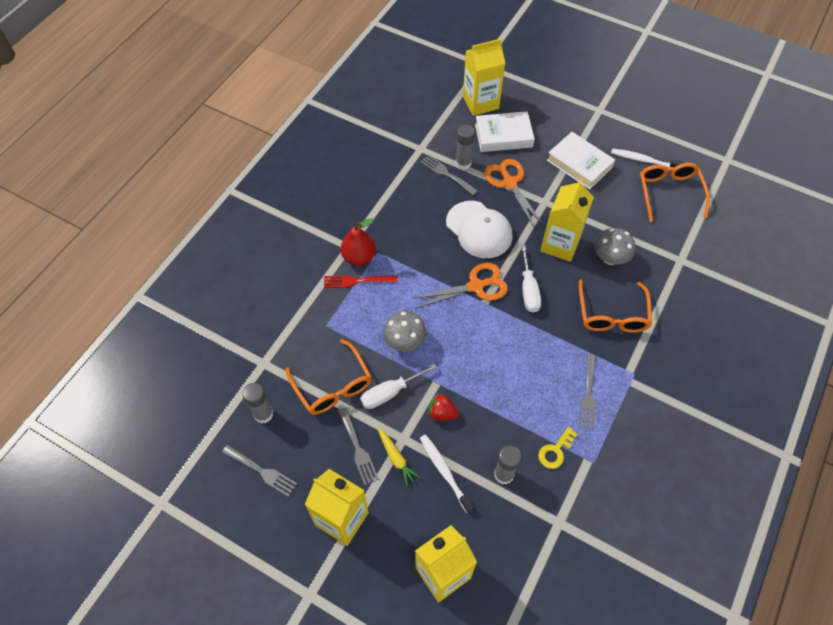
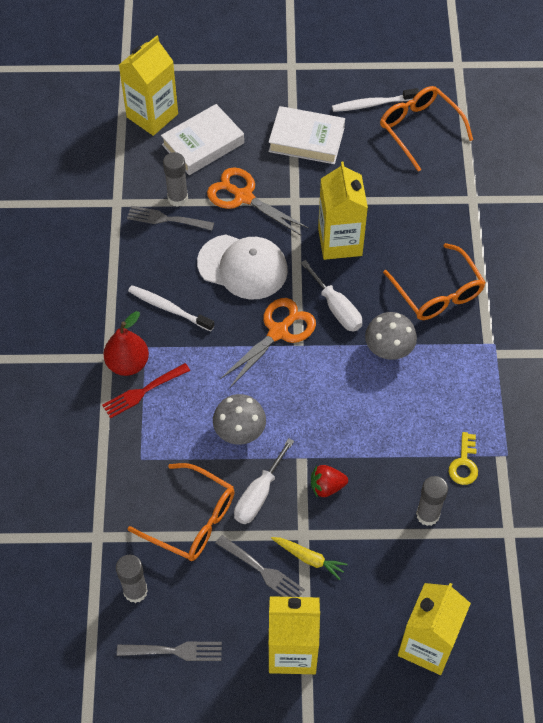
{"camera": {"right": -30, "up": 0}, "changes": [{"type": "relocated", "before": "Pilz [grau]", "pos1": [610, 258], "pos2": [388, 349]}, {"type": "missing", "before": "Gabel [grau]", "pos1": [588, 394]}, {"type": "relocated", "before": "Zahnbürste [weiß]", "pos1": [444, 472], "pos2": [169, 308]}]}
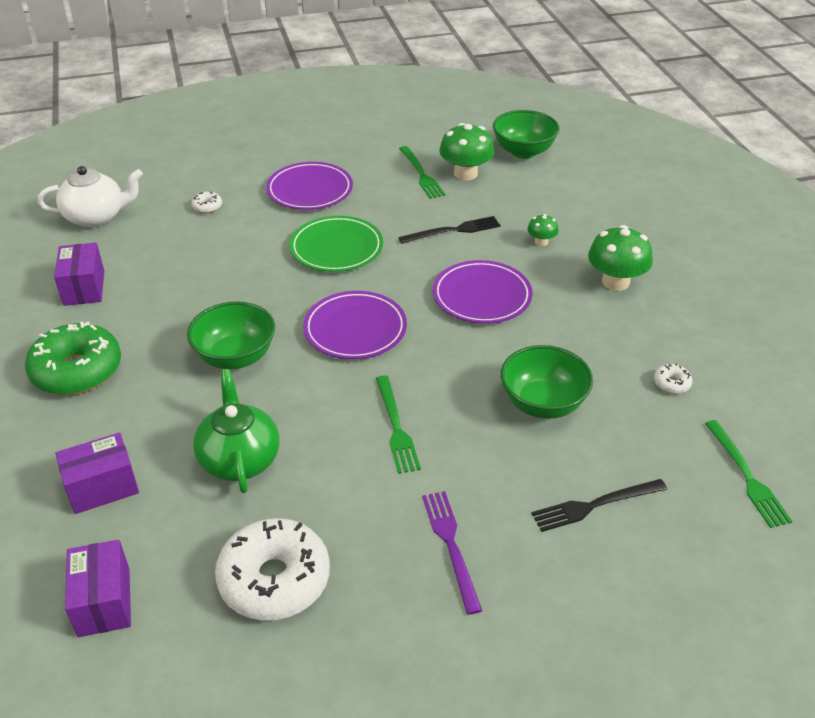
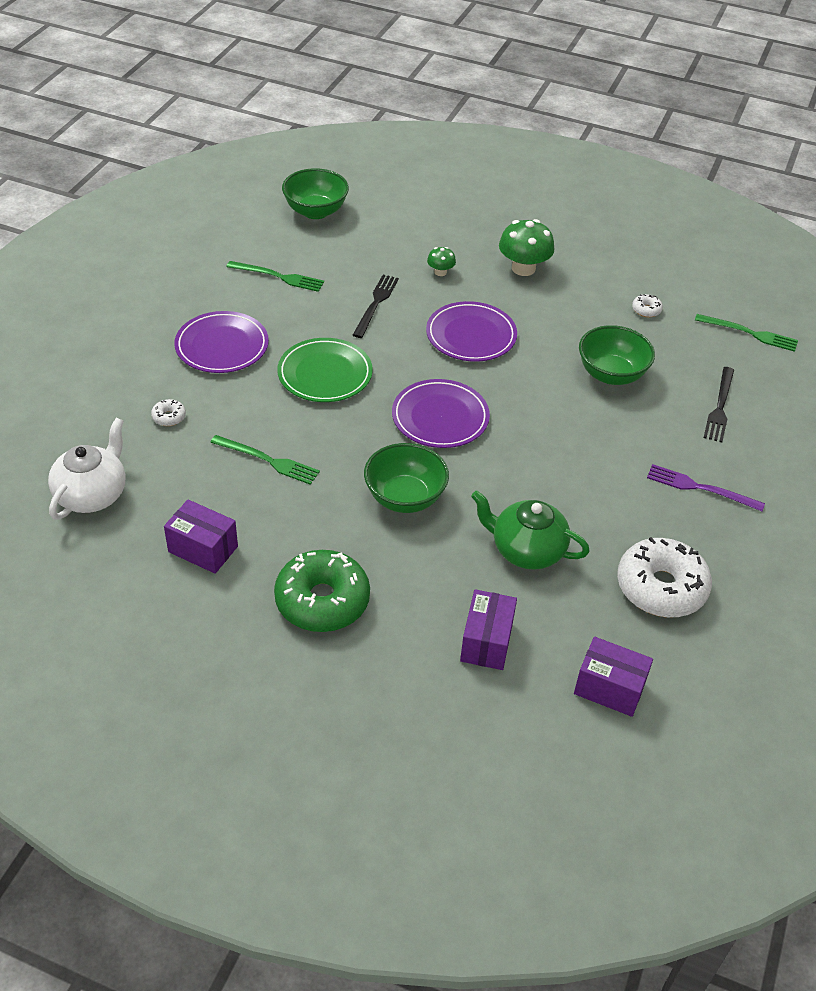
{"camera": {"right": -55, "up": 5}, "changes": [{"type": "missing", "before": "Pilz [grün]", "pos1": [465, 173]}, {"type": "relocated", "before": "Gabel [grün]", "pos1": [396, 427], "pos2": [268, 460]}]}
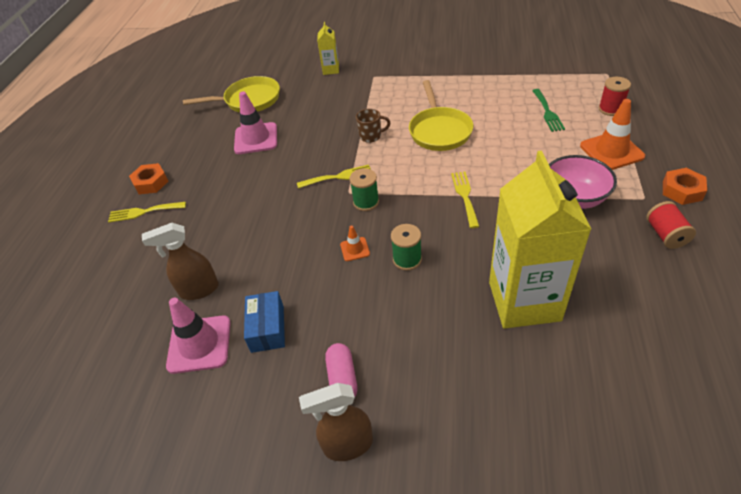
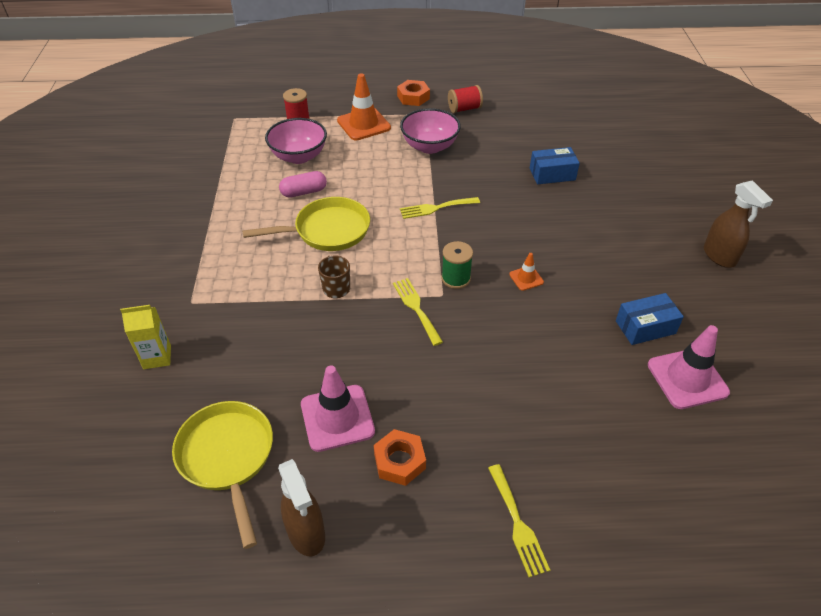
{"camera": {"right": -105, "up": 0}, "changes": [{"type": "exchanged", "before": "Gabel [grün]", "after": "Schüssel [rosa]", "pos1": [547, 112], "pos2": [299, 156]}, {"type": "exchanged", "before": "Getränkekarton [gelb]", "after": "Schachtel [blau]", "pos1": [524, 301], "pos2": [552, 174]}, {"type": "relocated", "before": "Sechskantmutter [orange]", "pos1": [151, 183], "pos2": [399, 461]}, {"type": "relocated", "before": "Sprühflasche [braun]", "pos1": [199, 290], "pos2": [306, 533]}, {"type": "missing", "before": "Garnrolle [grün]", "pos1": [407, 259]}, {"type": "relocated", "before": "Kapsel [rosa]", "pos1": [342, 378], "pos2": [304, 192]}]}
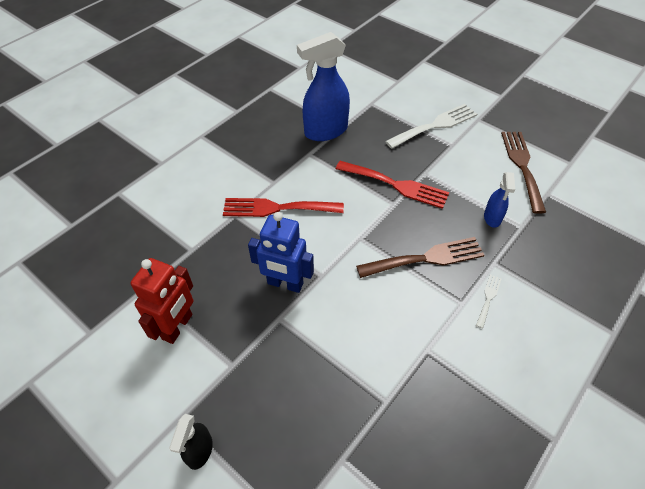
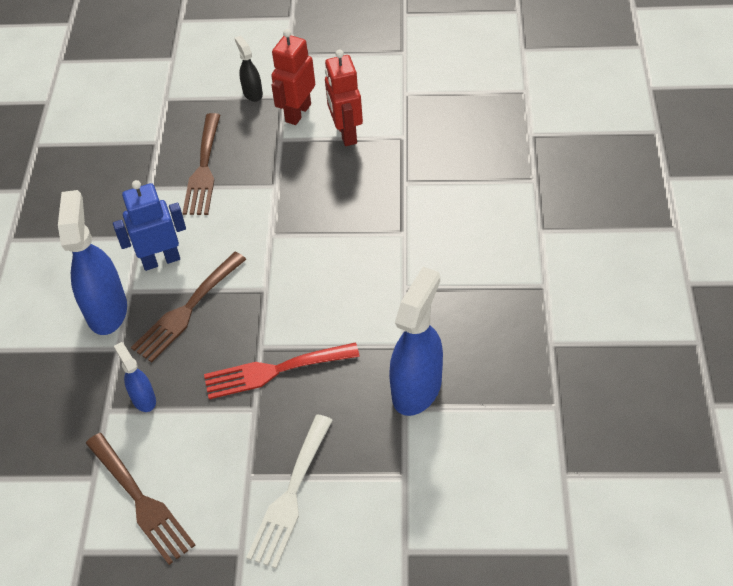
{"camera": {"right": 145, "up": 0}, "changes": [{"type": "missing", "before": "Gabel [rot]", "pos1": [277, 208]}, {"type": "relocated", "before": "Roboter [blau]", "pos1": [285, 284], "pos2": [161, 260]}, {"type": "exchanged", "before": "Gabel [weiß]", "after": "Sprühflasche [blau]", "pos1": [488, 298], "pos2": [107, 310]}, {"type": "appeared", "after": "Roboter [rot]", "pos2": [297, 113]}, {"type": "appeared", "after": "Gabel [braun]", "pos2": [203, 169]}]}
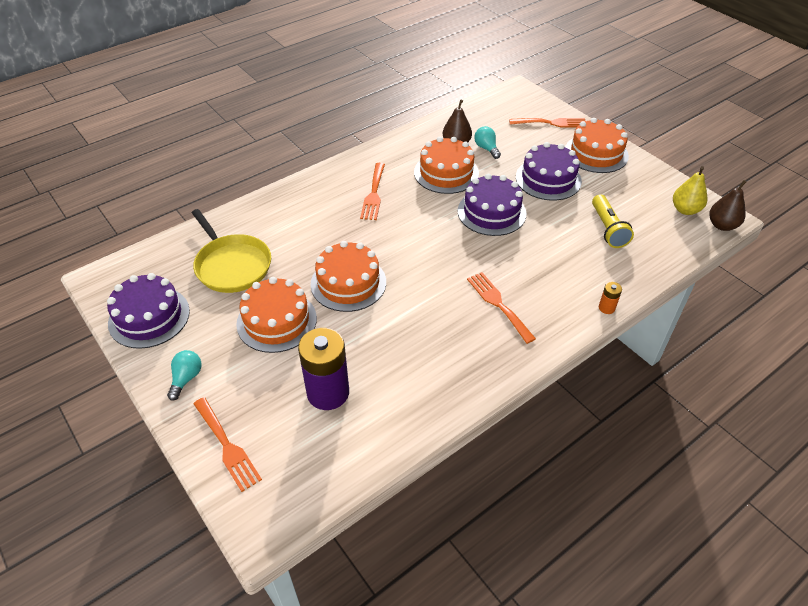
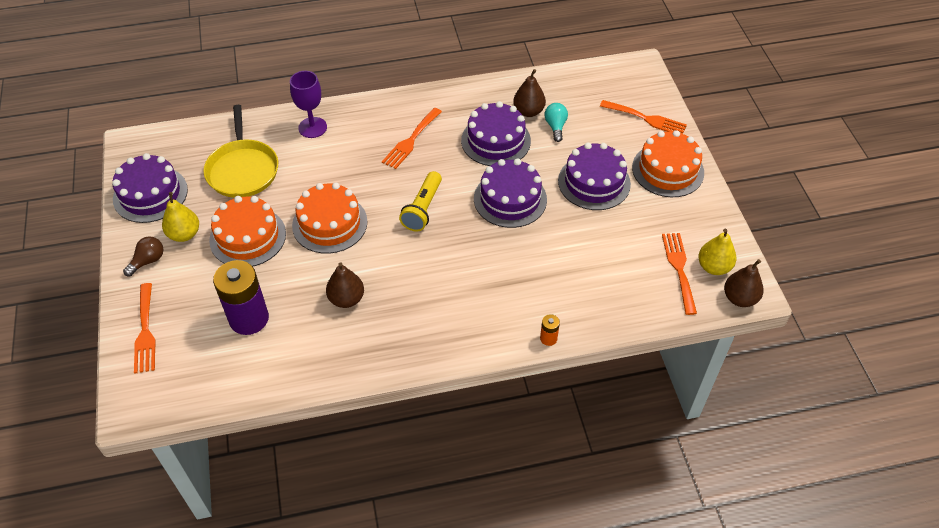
{"camera": {"right": 25, "up": 5}, "changes": [{"type": "colour", "before": "Kuchen [orange]", "after": "Kuchen [lila]", "pos1": [446, 173], "pos2": [496, 140]}, {"type": "relocated", "before": "Taschenlampe [gelb]", "pos1": [608, 229], "pos2": [422, 209]}, {"type": "relocated", "before": "Gabel [orange]", "pos1": [498, 304], "pos2": [679, 269]}, {"type": "colour", "before": "Glühbirne [türkis]", "after": "Glühbirne [braun]", "pos1": [186, 378], "pos2": [148, 261]}, {"type": "appeared", "after": "Kelch [lila]", "pos2": [312, 127]}, {"type": "appeared", "after": "Birne [gelb]", "pos2": [184, 234]}, {"type": "appeared", "after": "Birne [braun]", "pos2": [346, 299]}]}
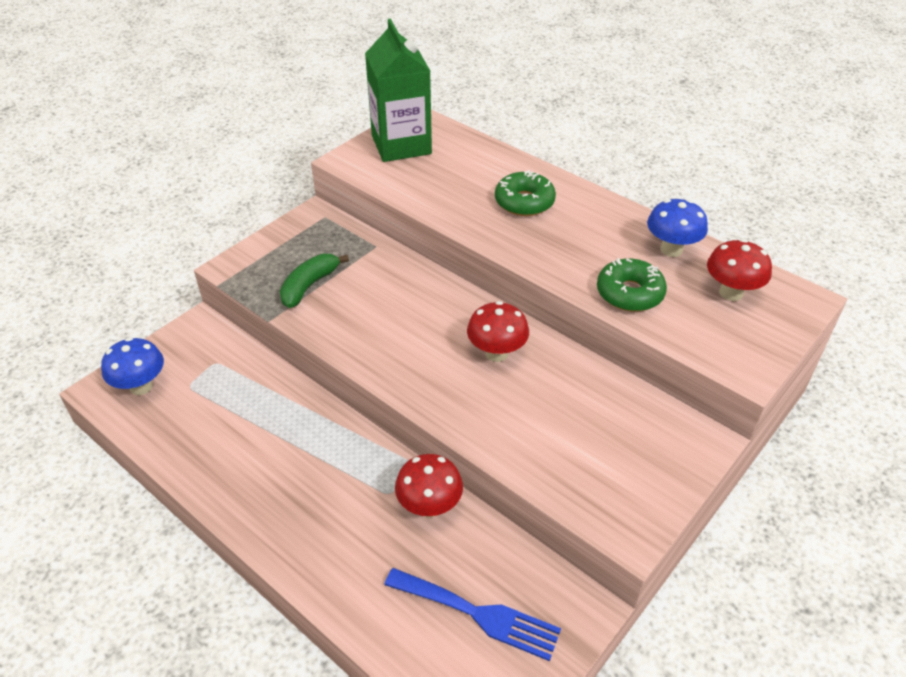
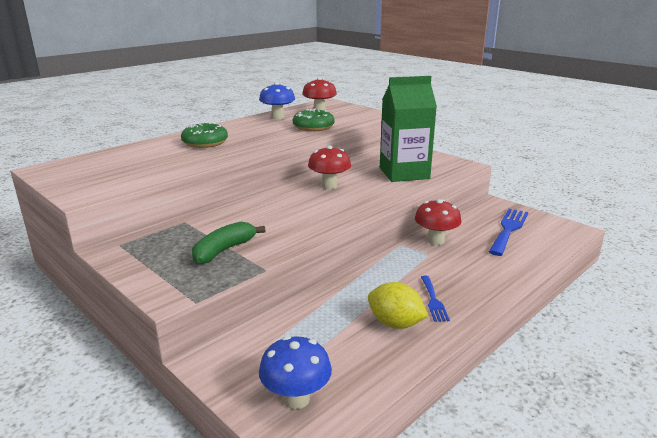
{"camera": {"right": -85, "up": -20}, "changes": [{"type": "relocated", "before": "Getränkekarton [grün]", "pos1": [401, 145], "pos2": [404, 173]}, {"type": "spun", "before": "Banane [grün]", "pos1": [309, 286], "pos2": [224, 250], "turn": 90}, {"type": "appeared", "after": "Gabel [blau]", "pos2": [433, 300]}, {"type": "appeared", "after": "Zitrone [gelb]", "pos2": [395, 324]}]}
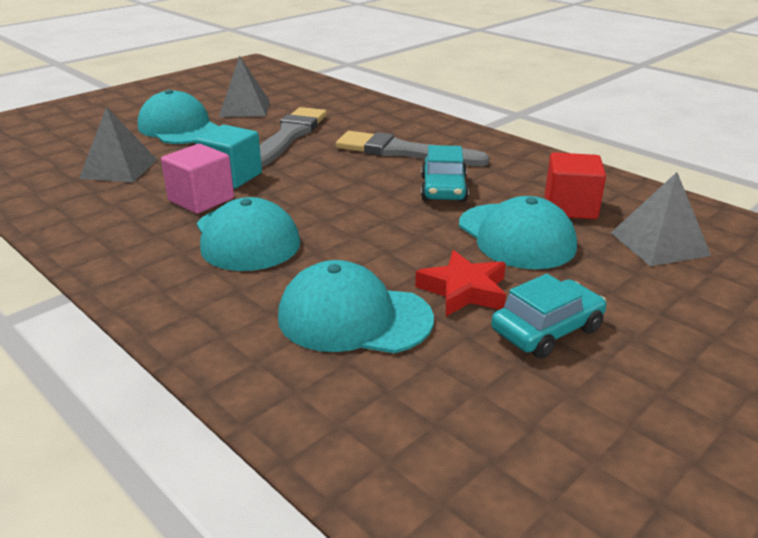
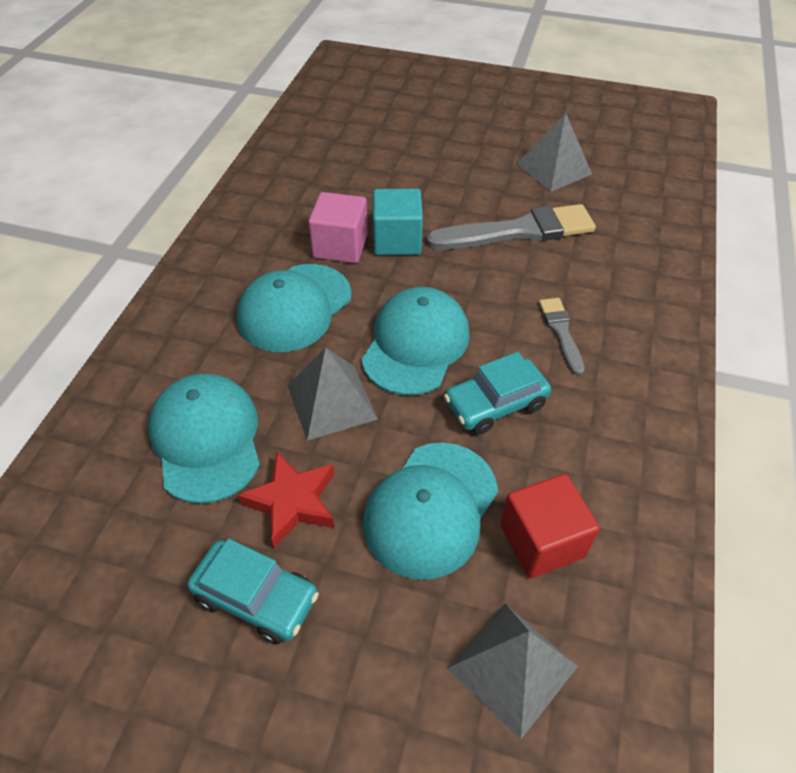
{"camera": {"right": 60, "up": 20}, "changes": [{"type": "relocated", "before": "Kappe [türkis]", "pos1": [179, 128], "pos2": [415, 344]}, {"type": "relocated", "before": "Pyramide [grau]", "pos1": [119, 168], "pos2": [331, 402]}, {"type": "size", "before": "Pinsel [grau]", "pos1": [403, 152], "pos2": [561, 332], "scale": 0.52}]}
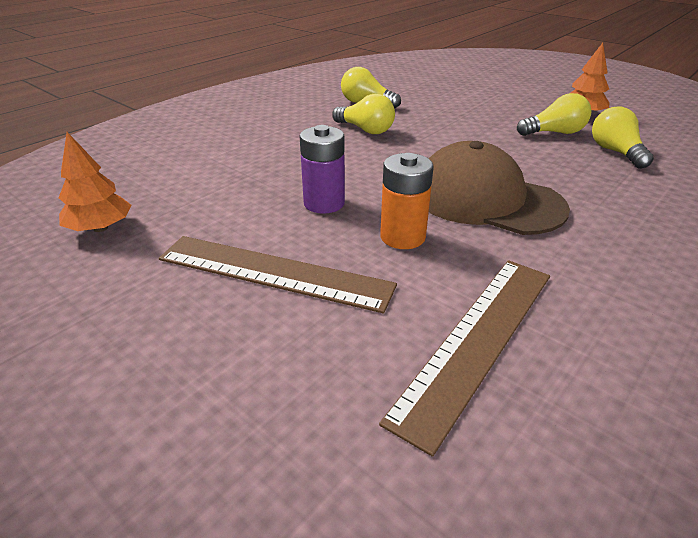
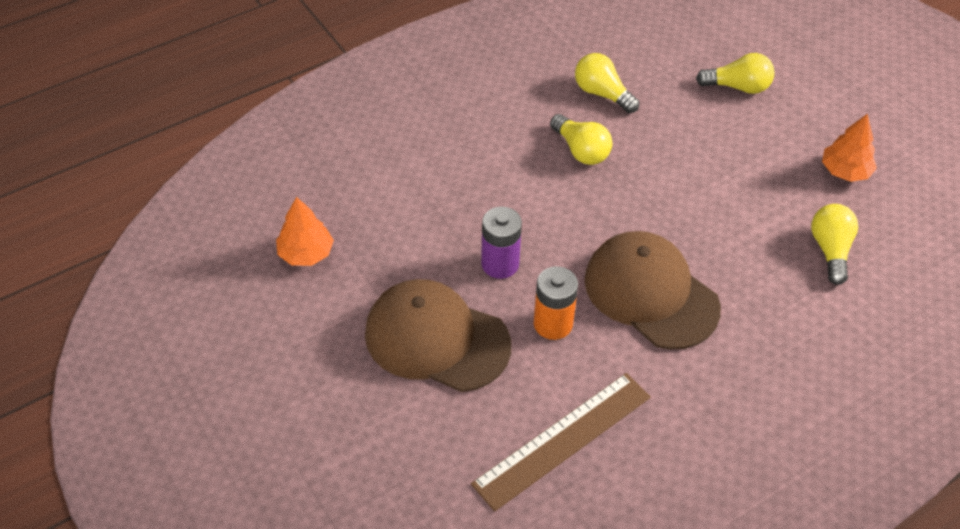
{"camera": {"right": 15, "up": 15}, "changes": [{"type": "relocated", "before": "Glühbirne [gelb]", "pos1": [554, 133], "pos2": [738, 87]}, {"type": "exchanged", "before": "Lineal [braun]", "after": "Kappe [braun]", "pos1": [274, 272], "pos2": [436, 339]}]}
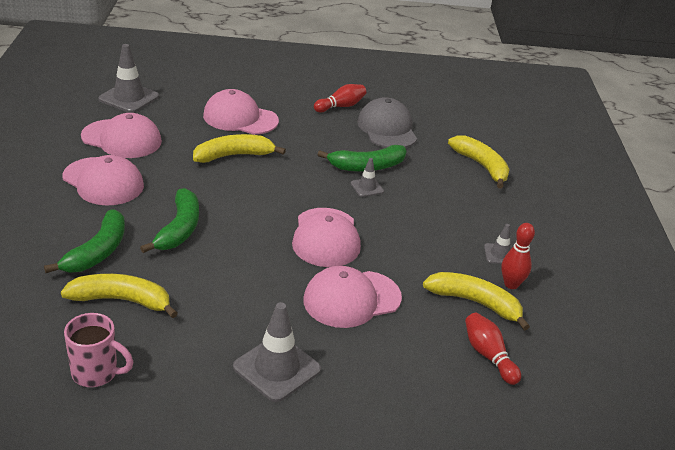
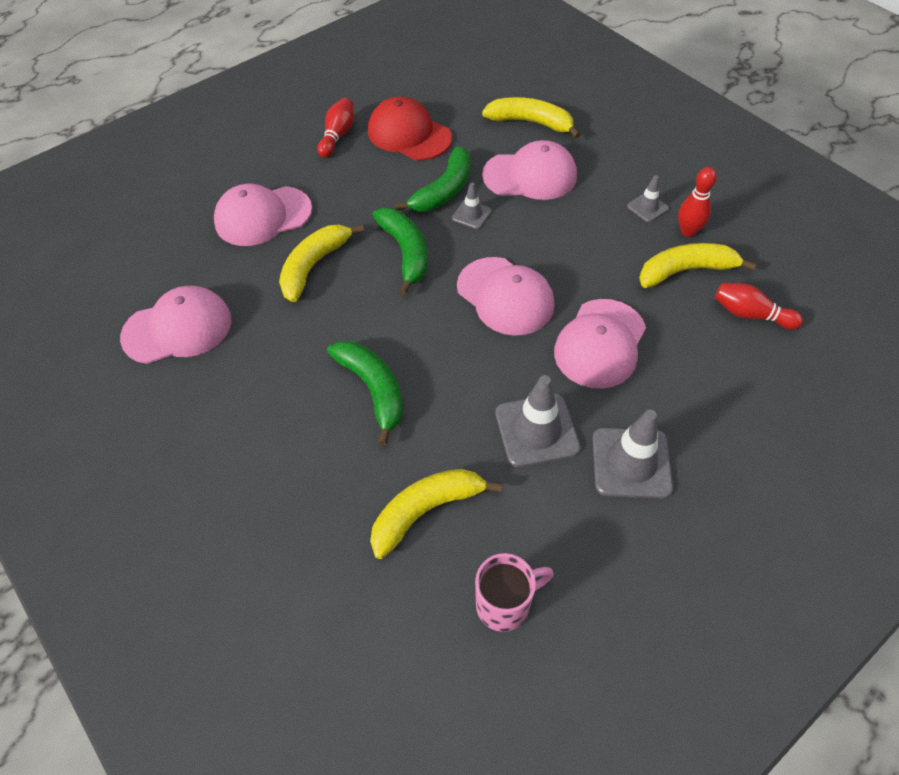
{"camera": {"right": -35, "up": 20}, "changes": [{"type": "relocated", "before": "Leitkegel [grau]", "pos1": [129, 98], "pos2": [537, 430]}, {"type": "colour", "before": "Kappe [grau]", "after": "Kappe [rot]", "pos1": [387, 129], "pos2": [409, 134]}, {"type": "relocated", "before": "Kappe [rosa]", "pos1": [103, 182], "pos2": [530, 175]}, {"type": "relocated", "before": "Banane [grün]", "pos1": [97, 252], "pos2": [405, 253]}]}
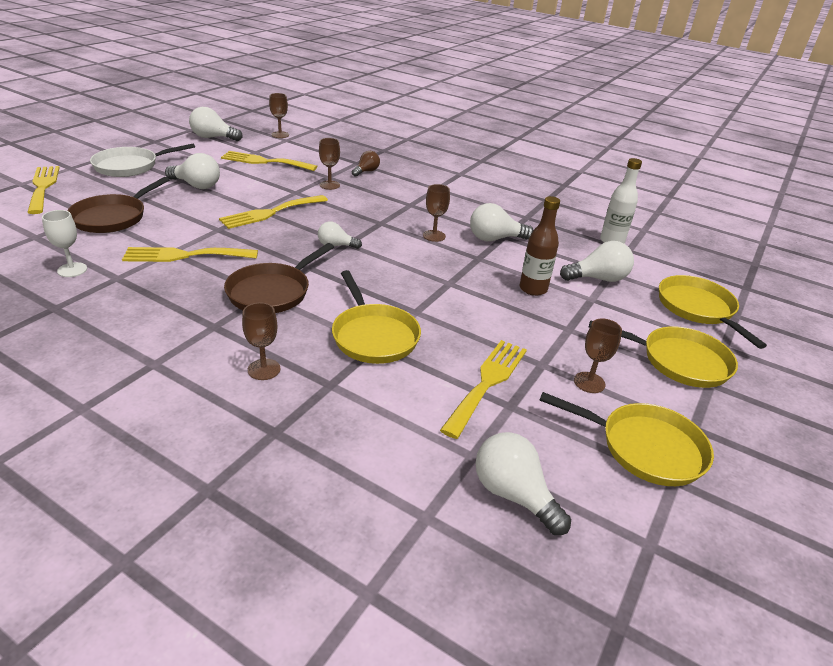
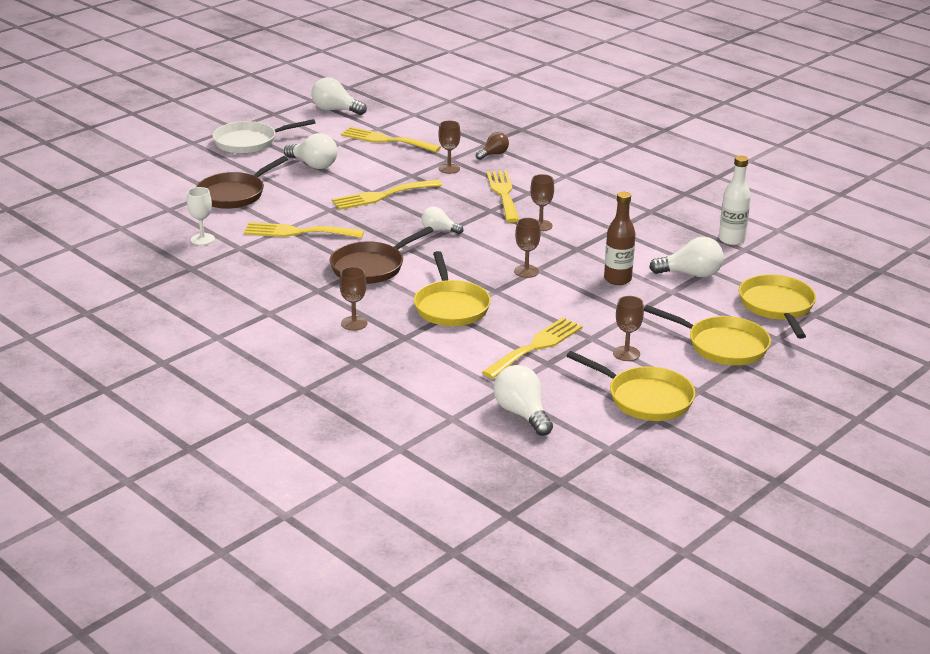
{"camera": {"right": 15, "up": -5}, "changes": [{"type": "relocated", "before": "Kelch [braun]", "pos1": [280, 135], "pos2": [526, 271]}, {"type": "relocated", "before": "Gabel [gelb]", "pos1": [43, 187], "pos2": [503, 194]}, {"type": "missing", "before": "Glühbirne [weiß]", "pos1": [495, 239]}]}
